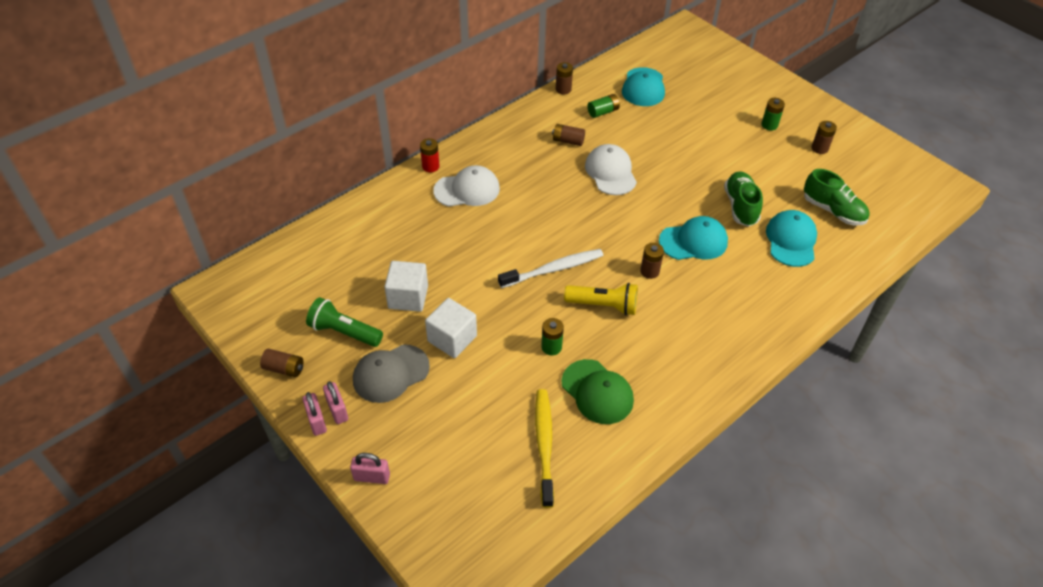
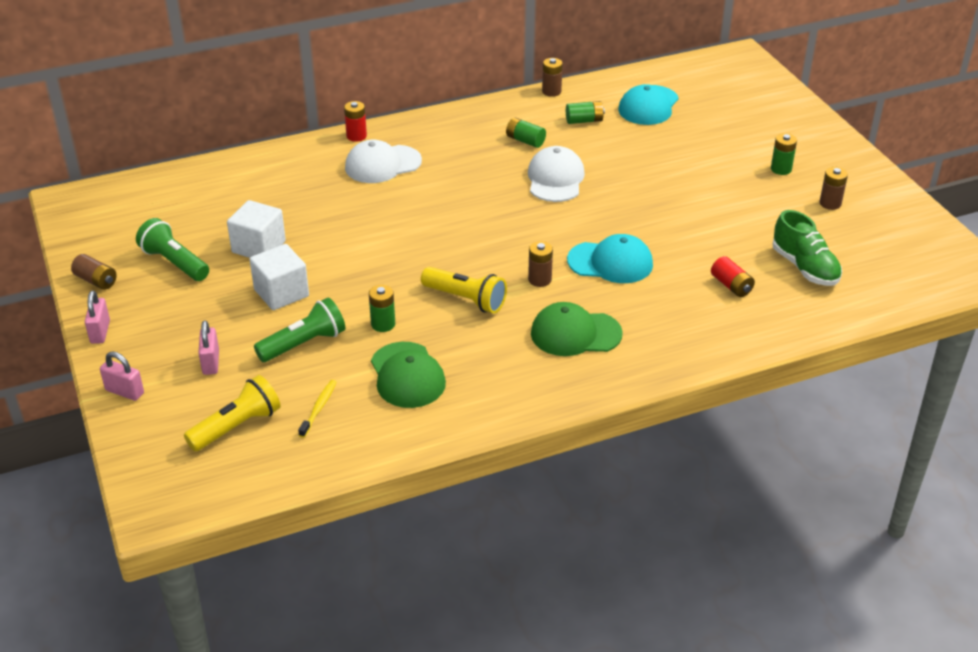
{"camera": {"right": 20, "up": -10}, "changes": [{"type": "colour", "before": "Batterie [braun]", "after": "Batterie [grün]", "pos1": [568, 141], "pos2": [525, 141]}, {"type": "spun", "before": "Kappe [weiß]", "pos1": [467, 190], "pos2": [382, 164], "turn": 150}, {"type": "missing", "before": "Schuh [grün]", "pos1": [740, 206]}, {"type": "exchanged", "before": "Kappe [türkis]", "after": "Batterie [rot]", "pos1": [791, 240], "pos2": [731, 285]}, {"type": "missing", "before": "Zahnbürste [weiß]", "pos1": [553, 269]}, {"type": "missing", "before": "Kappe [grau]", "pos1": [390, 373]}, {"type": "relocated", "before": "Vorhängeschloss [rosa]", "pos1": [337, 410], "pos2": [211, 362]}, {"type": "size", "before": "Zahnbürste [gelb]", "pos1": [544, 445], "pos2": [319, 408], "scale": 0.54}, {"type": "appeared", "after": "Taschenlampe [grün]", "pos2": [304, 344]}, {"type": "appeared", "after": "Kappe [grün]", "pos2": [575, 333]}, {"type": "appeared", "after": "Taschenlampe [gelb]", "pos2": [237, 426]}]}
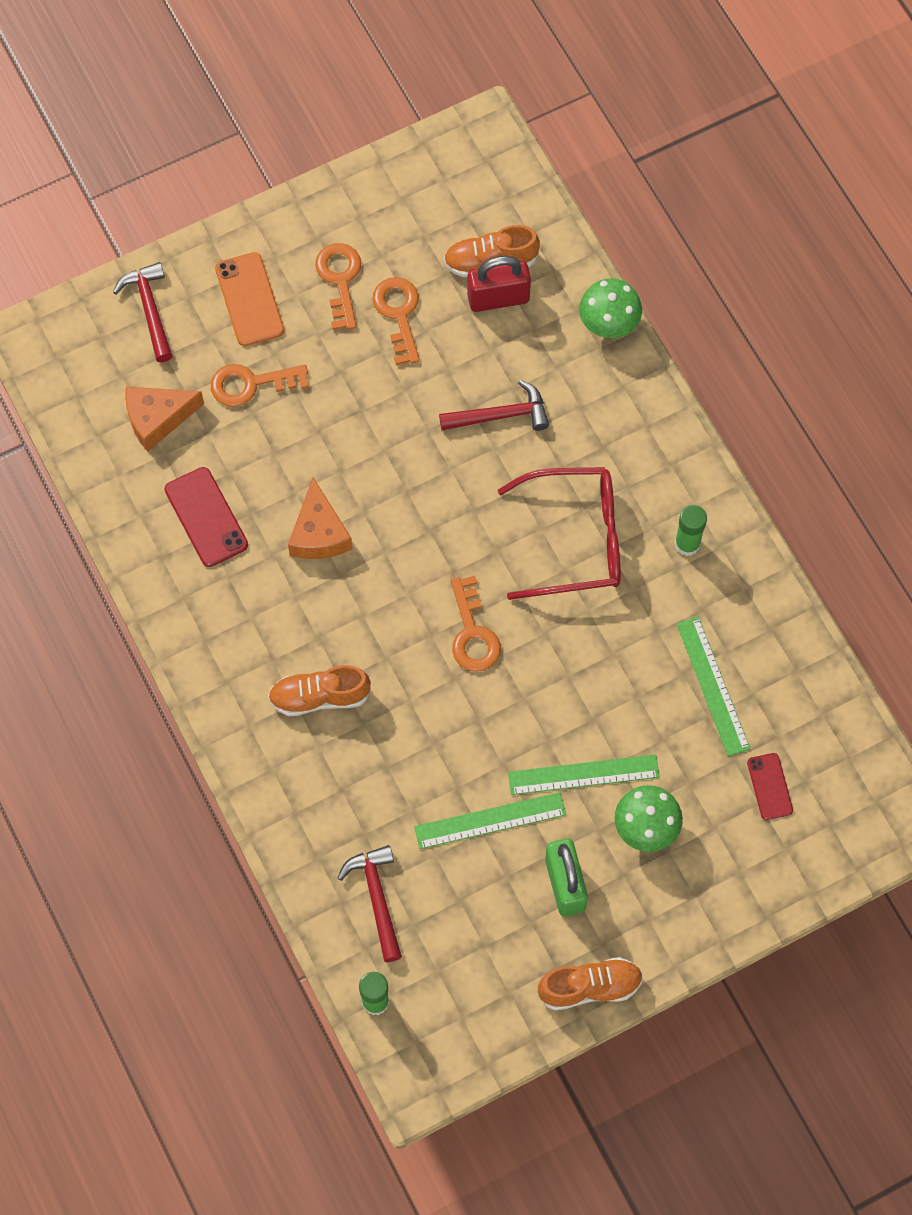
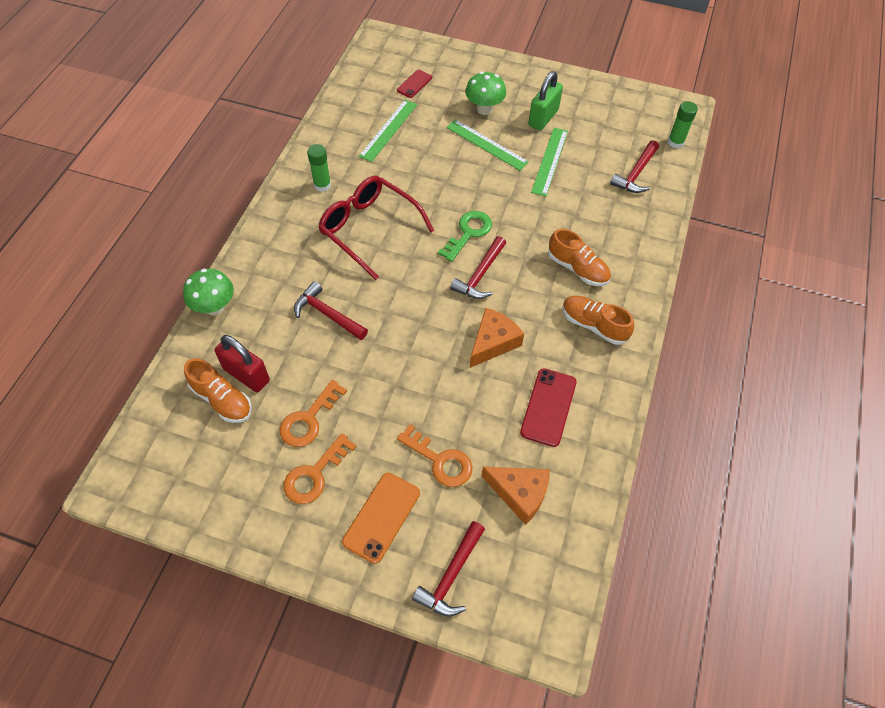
{"camera": {"right": -135, "up": -10}, "changes": [{"type": "colour", "before": "Schlüssel [orange]", "after": "Schlüssel [grün]", "pos1": [473, 633], "pos2": [468, 233]}, {"type": "spun", "before": "Lineal [grün]", "pos1": [490, 820], "pos2": [549, 161], "turn": 75}, {"type": "relocated", "before": "Schuh [orange]", "pos1": [589, 987], "pos2": [594, 325]}, {"type": "appeared", "after": "Hammer [rot]", "pos2": [480, 275]}]}
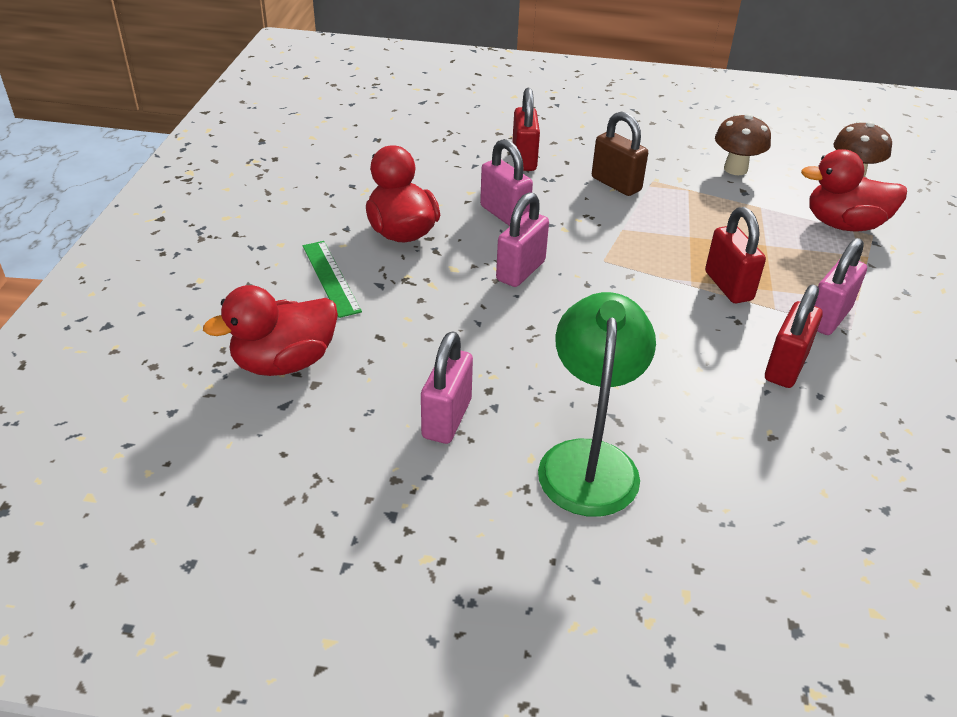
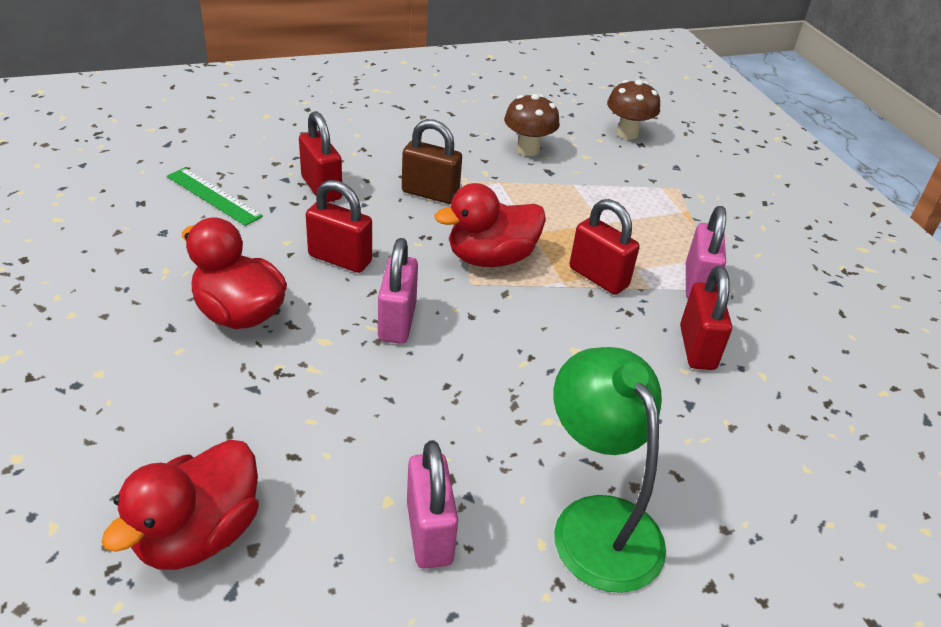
{"camera": {"right": -30, "up": 0}, "changes": [{"type": "colour", "before": "Vorhängeschloss [rosa]", "after": "Vorhängeschloss [rot]", "pos1": [504, 214], "pos2": [340, 259]}, {"type": "relocated", "before": "Ente [rot]", "pos1": [844, 225], "pos2": [490, 258]}, {"type": "relocated", "before": "Lineal [grün]", "pos1": [330, 278], "pos2": [213, 196]}]}
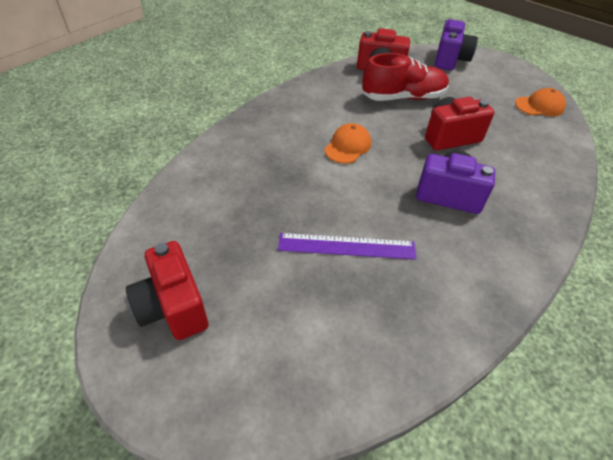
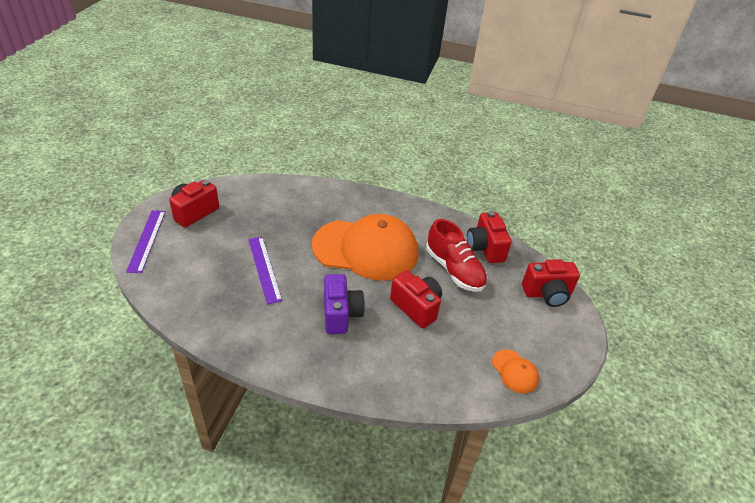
{"camera": {"right": 65, "up": -5}, "changes": [{"type": "colour", "before": "Kamera [lila]", "after": "Kamera [rot]", "pos1": [450, 60], "pos2": [547, 294]}, {"type": "size", "before": "Kappe [orange]", "pos1": [348, 146], "pos2": [366, 249], "scale": 2.44}, {"type": "appeared", "after": "Lineal [lila]", "pos2": [146, 240]}]}
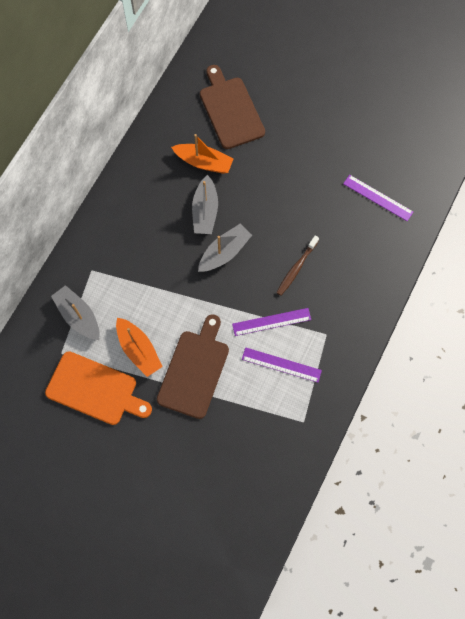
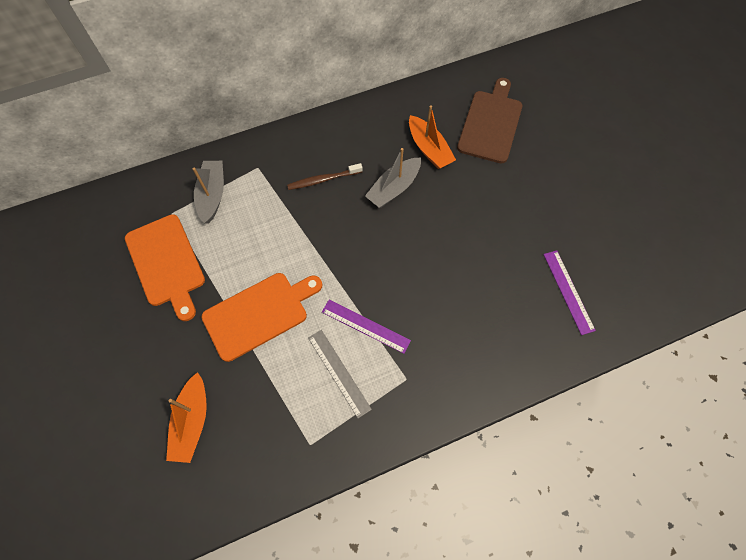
{"camera": {"right": 40, "up": -5}, "changes": [{"type": "missing", "before": "Boot [grau]", "pos1": [224, 252]}, {"type": "relocated", "before": "Zahnbürste [braun]", "pos1": [296, 268], "pos2": [323, 180]}, {"type": "colour", "before": "Schneidebrett [braun]", "after": "Schneidebrett [orange]", "pos1": [194, 370], "pos2": [259, 314]}, {"type": "relocated", "before": "Boot [orange]", "pos1": [139, 350], "pos2": [192, 422]}, {"type": "colour", "before": "Lineal [lila]", "after": "Lineal [grau]", "pos1": [281, 365], "pos2": [339, 372]}]}
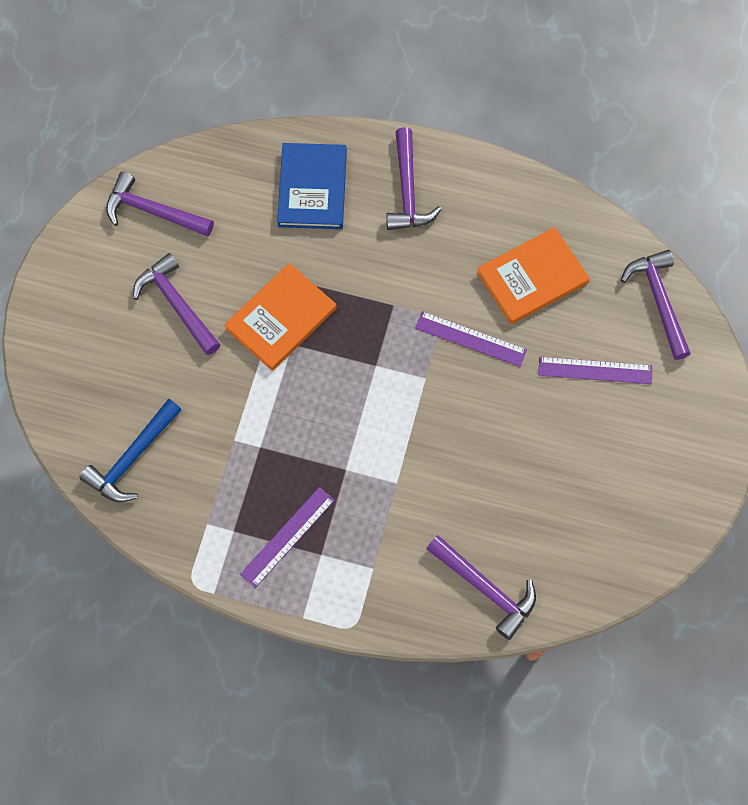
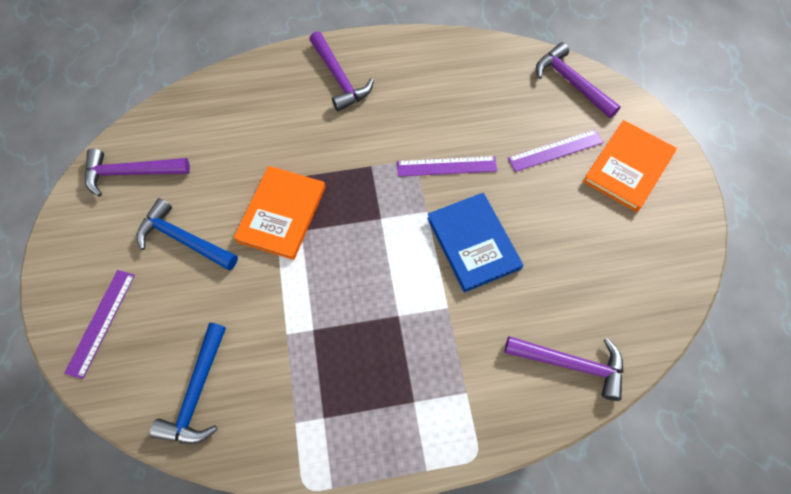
{"camera": {"right": -25, "up": -5}, "changes": [{"type": "relocated", "before": "Buch [blau]", "pos1": [312, 188], "pos2": [473, 243]}, {"type": "relocated", "before": "Buch [orange]", "pos1": [532, 278], "pos2": [628, 167]}, {"type": "colour", "before": "Hammer [lila]", "after": "Hammer [blau]", "pos1": [176, 304], "pos2": [183, 239]}, {"type": "relocated", "before": "Lineal [lila]", "pos1": [287, 537], "pos2": [101, 322]}]}
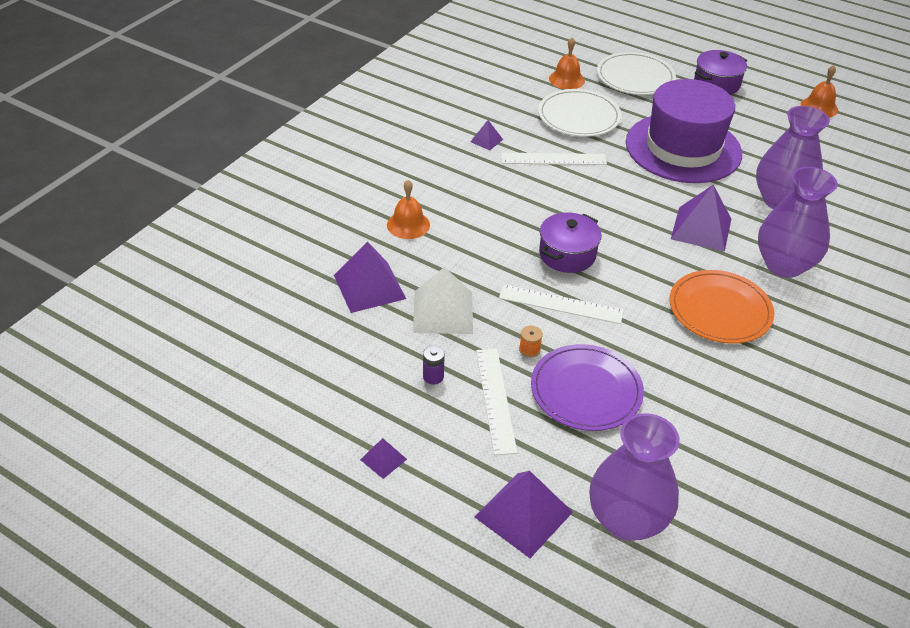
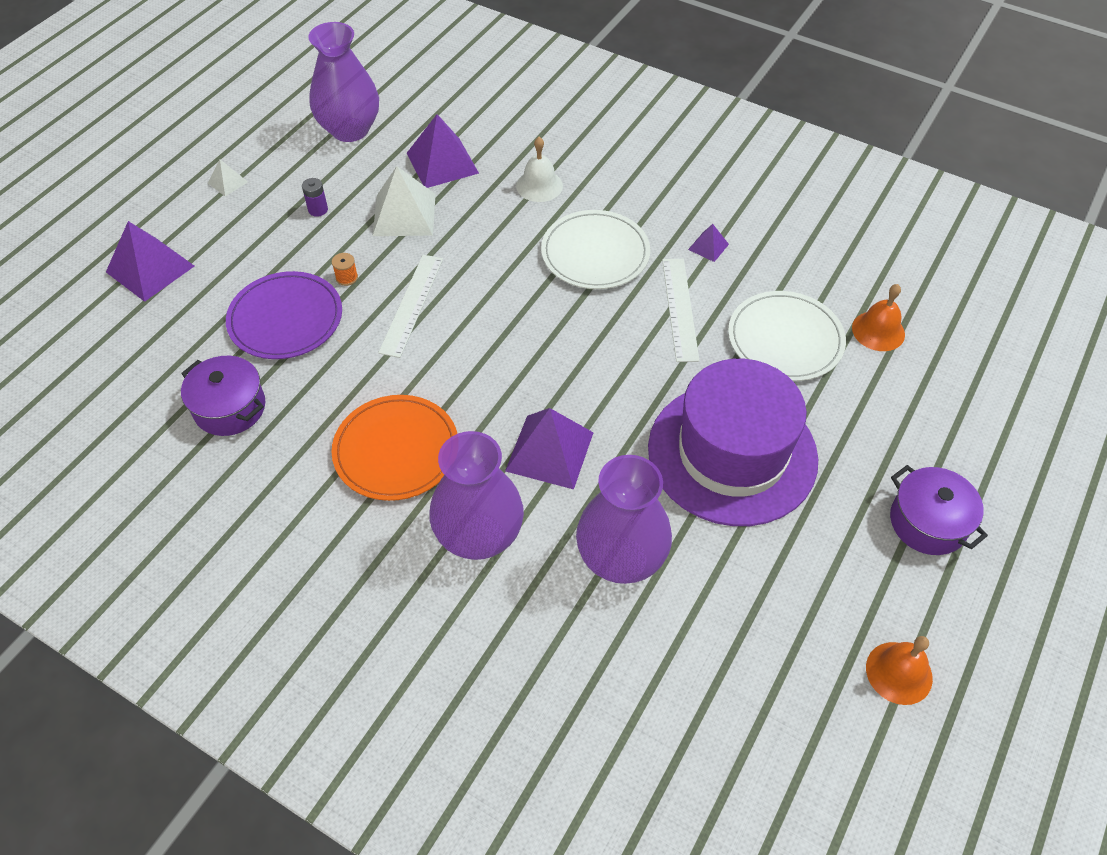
{"camera": {"right": 90, "up": 10}, "changes": [{"type": "relocated", "before": "Teller [weiß]", "pos1": [635, 77], "pos2": [595, 253]}, {"type": "colour", "before": "Glocke [orange]", "after": "Glocke [weiß]", "pos1": [408, 225], "pos2": [539, 185]}, {"type": "relocated", "before": "Kochtopf [lila]", "pos1": [567, 254], "pos2": [230, 408]}, {"type": "missing", "before": "Lineal [weiß]", "pos1": [495, 400]}, {"type": "relocated", "before": "Vase [lila]", "pos1": [627, 520], "pos2": [350, 129]}, {"type": "colour", "before": "Pyramide [lila]", "after": "Pyramide [weiß]", "pos1": [383, 459], "pos2": [227, 182]}]}
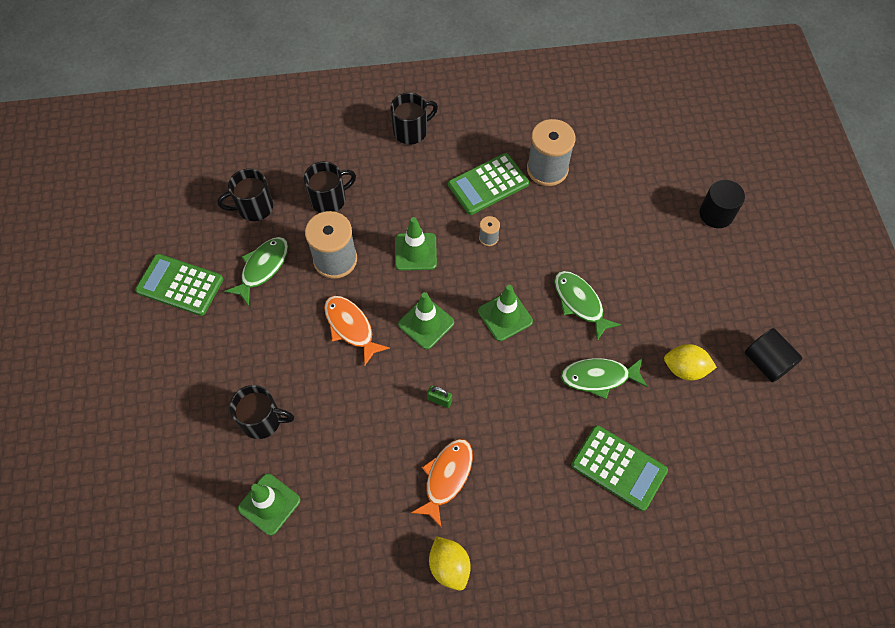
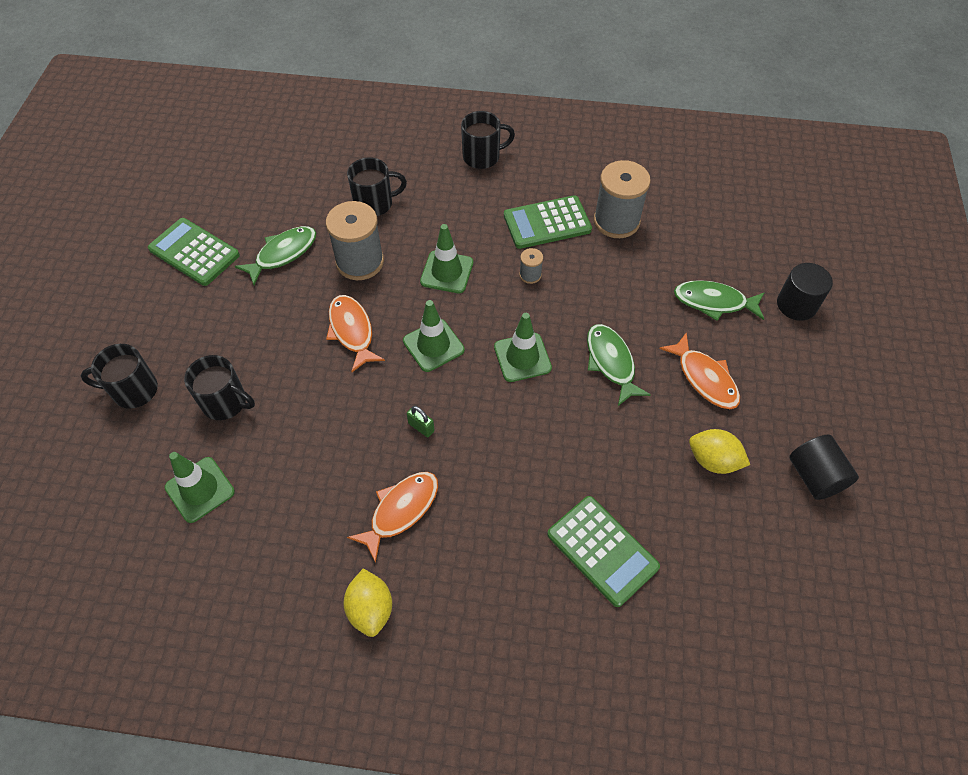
{"camera": {"right": 15, "up": -5}, "changes": [{"type": "relocated", "before": "Tasse [schwarz]", "pos1": [254, 207], "pos2": [133, 390]}, {"type": "relocated", "before": "Fisch [grün]", "pos1": [599, 377], "pos2": [714, 302]}, {"type": "appeared", "after": "Fisch [orange]", "pos2": [704, 378]}]}
